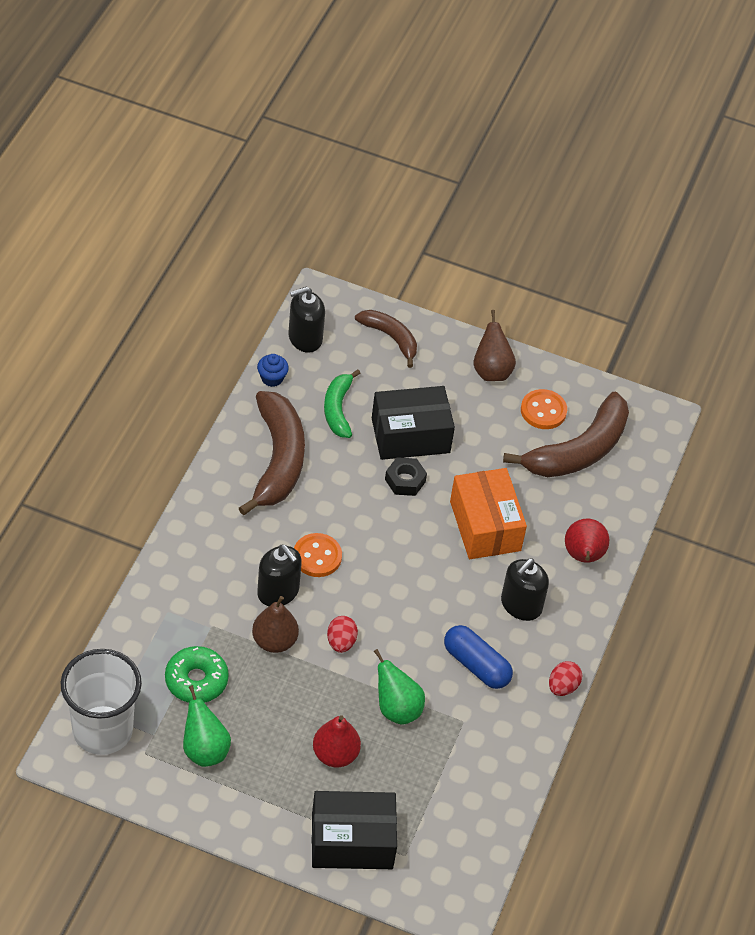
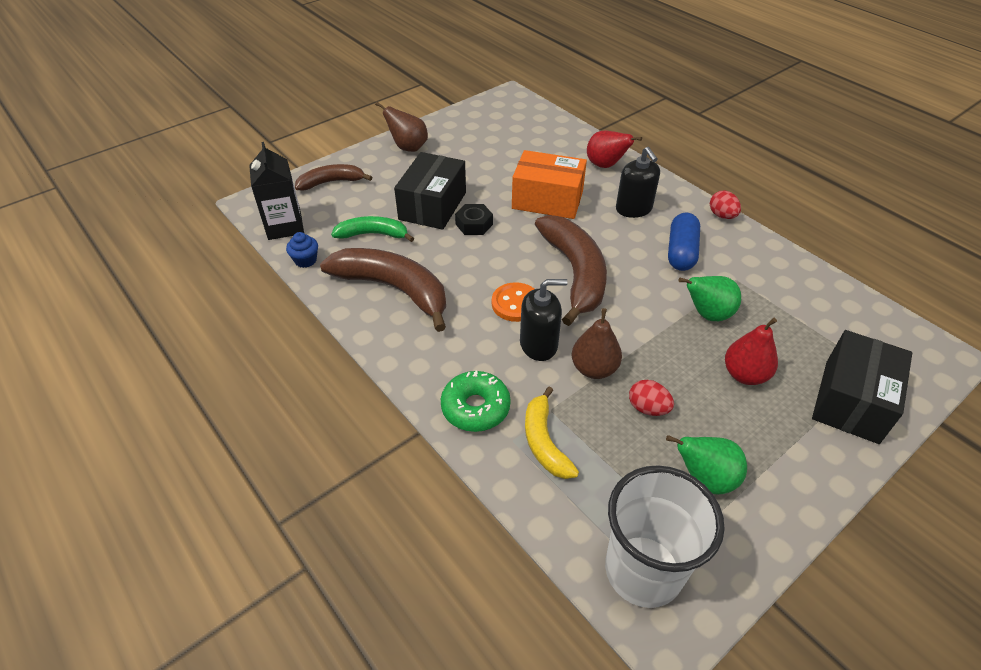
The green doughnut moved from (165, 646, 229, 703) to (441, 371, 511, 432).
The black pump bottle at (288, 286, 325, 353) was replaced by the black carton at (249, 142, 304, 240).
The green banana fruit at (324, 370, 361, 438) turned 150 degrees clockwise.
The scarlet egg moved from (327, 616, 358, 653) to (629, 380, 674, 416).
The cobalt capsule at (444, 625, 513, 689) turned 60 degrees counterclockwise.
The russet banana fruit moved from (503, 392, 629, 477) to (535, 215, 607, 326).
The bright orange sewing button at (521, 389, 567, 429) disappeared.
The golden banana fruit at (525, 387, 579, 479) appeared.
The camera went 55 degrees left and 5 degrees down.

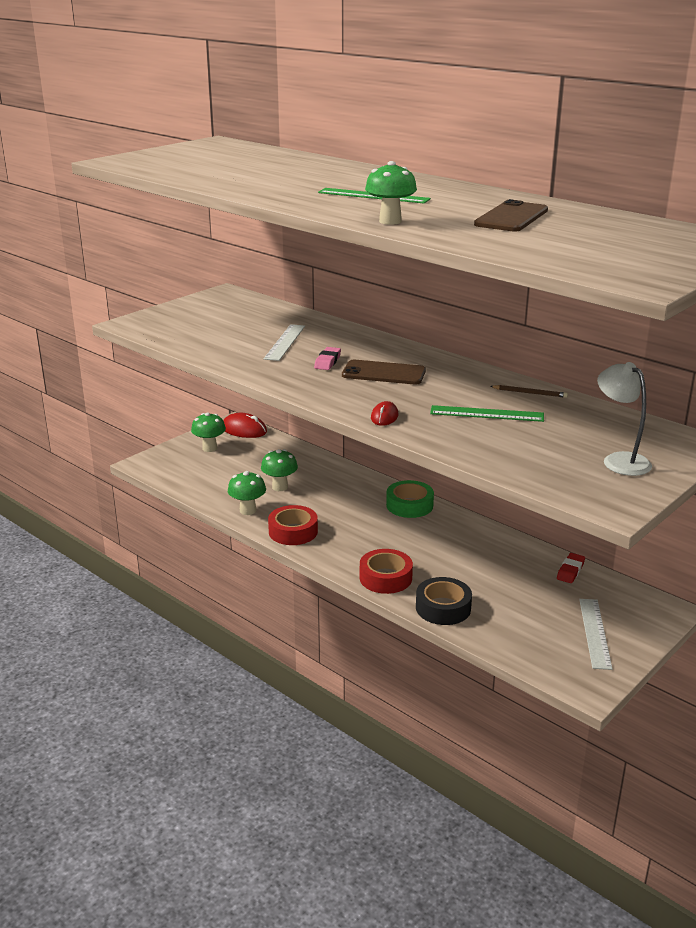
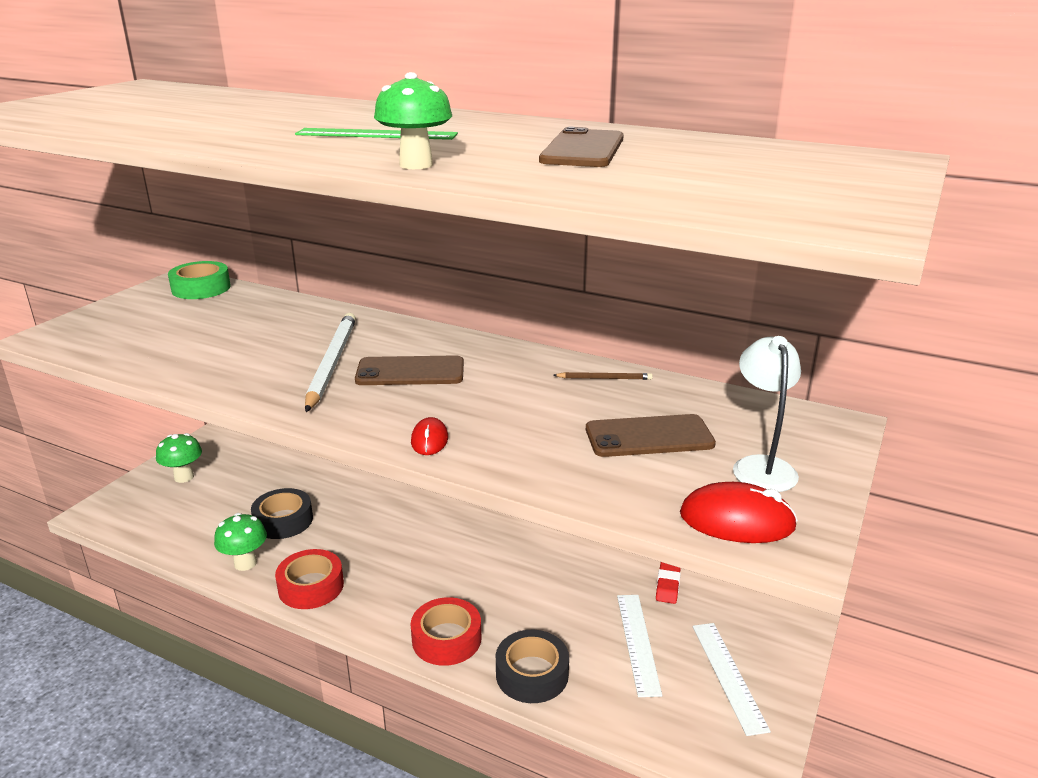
The scarlet PC mouse moved from (223, 413, 267, 438) to (680, 482, 798, 543).
The green mushroom at (261, 449, 298, 491) was replaced by the black tape at (251, 488, 313, 539).
The pure white ruler moved from (264, 324, 305, 361) to (617, 595, 662, 697).
The rose-pink eraser at (314, 347, 341, 370) was replaced by the pure white wooden pencil at (305, 313, 356, 412).
The green tape moved from (386, 480, 434, 518) to (168, 261, 231, 299).
The green ruler at (430, 405, 544, 422) disappeared.
The pure white reading lamp at (597, 362, 652, 476) turned 45 degrees clockwise.
The russet mobile phone at (586, 414, 716, 457) appeared.
The camera went 15 degrees left and 0 degrees up.

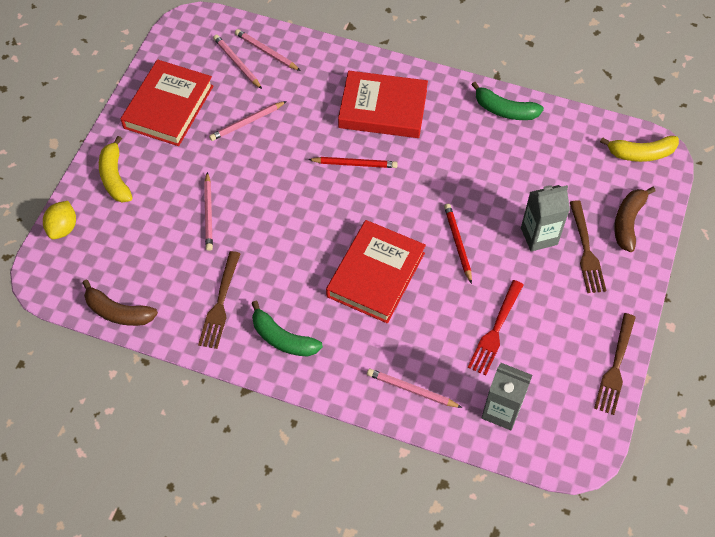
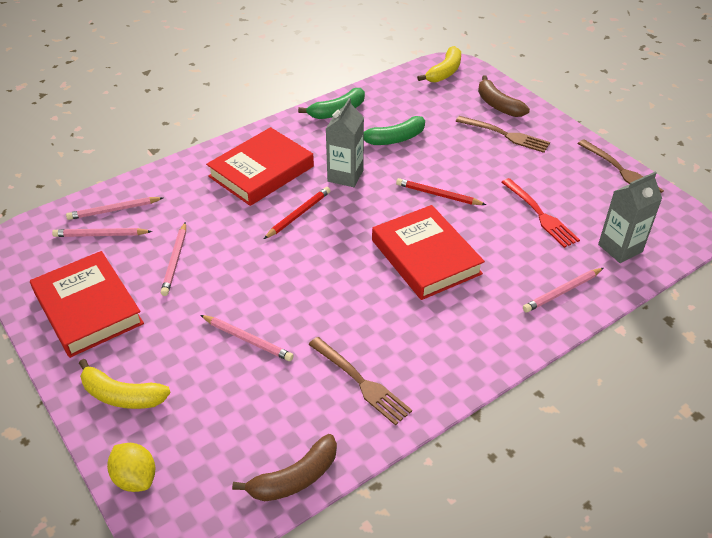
The green banana fruit moved from (252, 301, 323, 357) to (364, 116, 425, 145).
The ash-grey carton moved from (521, 185, 570, 252) to (326, 98, 364, 187).
The camera went 55 degrees left and 15 degrees down.

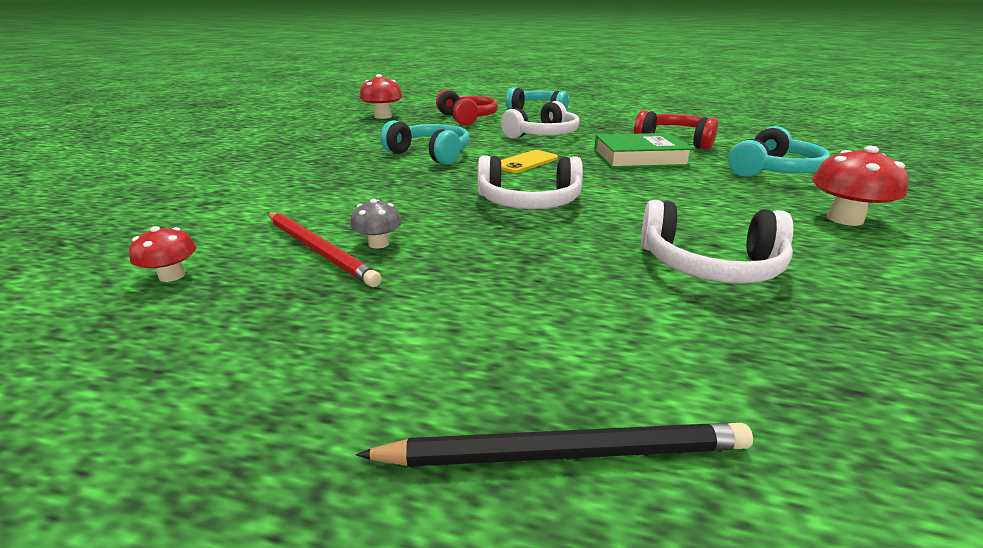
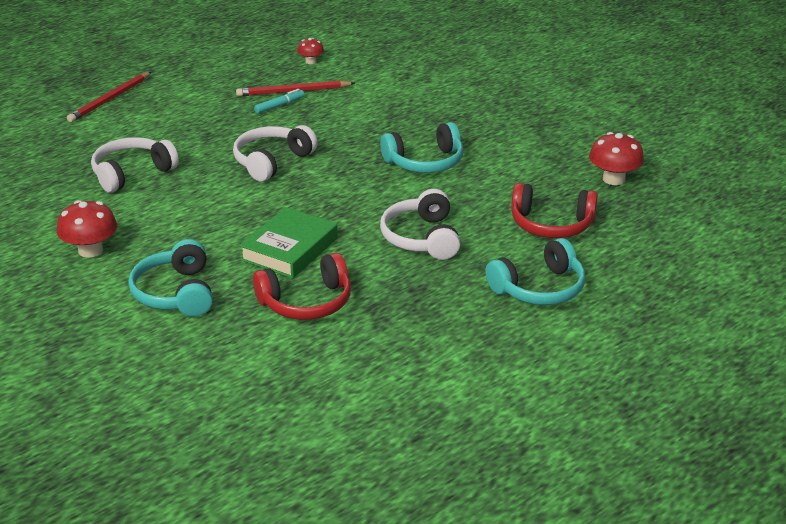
The ash-grey mushroom at (350, 199, 402, 249) was replaced by the aqua marker at (254, 89, 304, 114).
The black wooden pencil at (356, 423, 753, 467) became the scarlet wooden pencil at (67, 72, 151, 122).
The golden mobile phone at (501, 150, 558, 173) disappeared.
The camera went 125 degrees right and 5 degrees up.

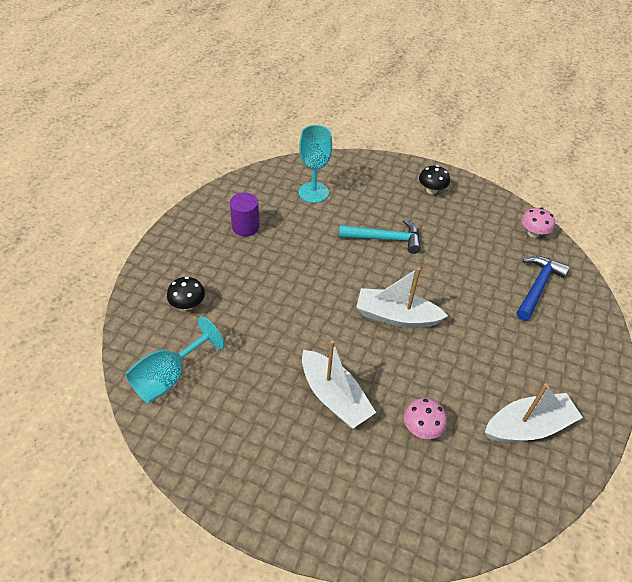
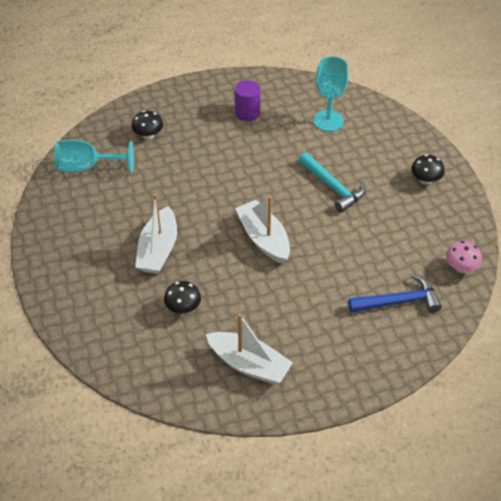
The rose-pink mushroom at (404, 398, 447, 439) became the black mushroom at (164, 281, 201, 314).
The camera went 50 degrees right and 0 degrees up.

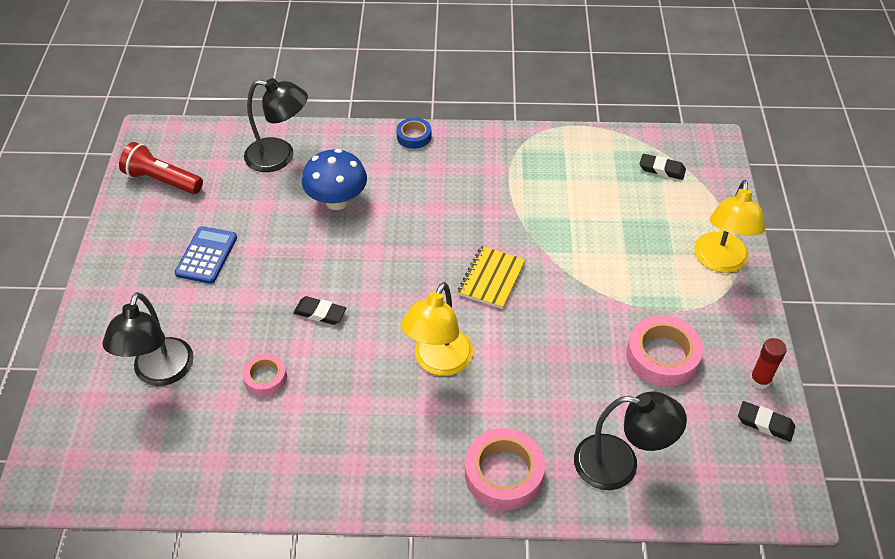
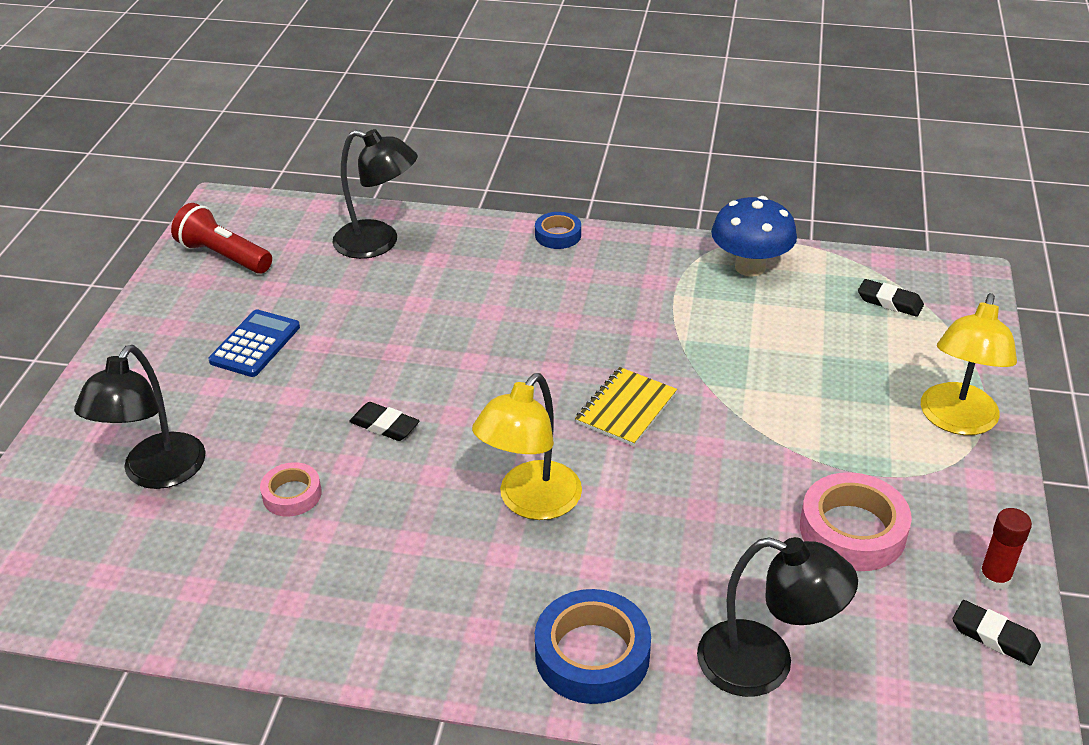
The cobalt mushroom moved from (302, 149, 367, 210) to (711, 196, 797, 277).
The rose-pink tape at (465, 428, 545, 510) became the cobalt tape at (535, 589, 651, 704).
The camera went 10 degrees right and 10 degrees down.

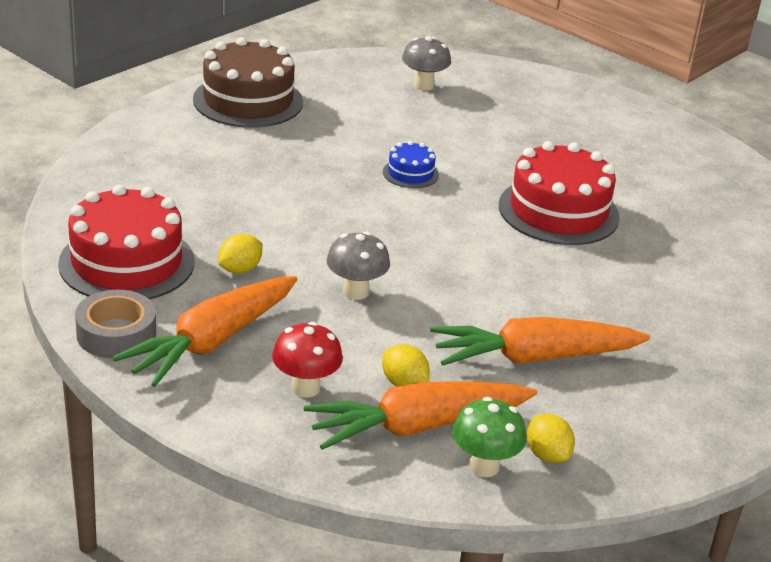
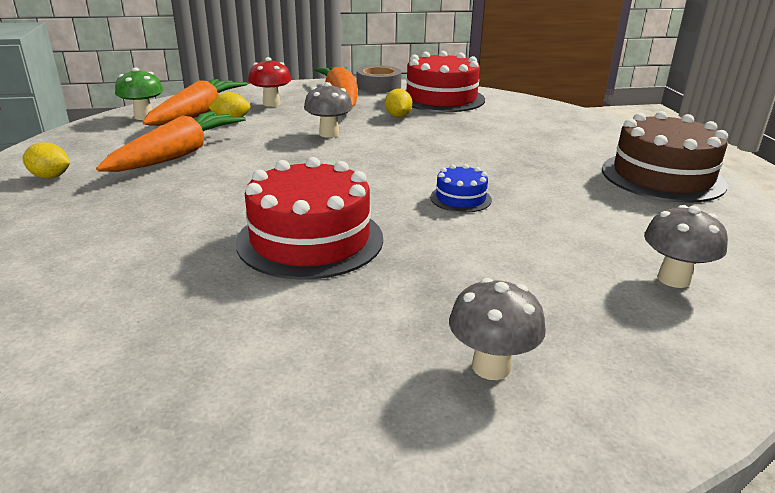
The golden citrus fruit moved from (527, 414, 575, 463) to (23, 142, 70, 178).
The ash-grey mushroom at (449, 278, 546, 380) appeared.
The camera went 130 degrees right and 5 degrees down.

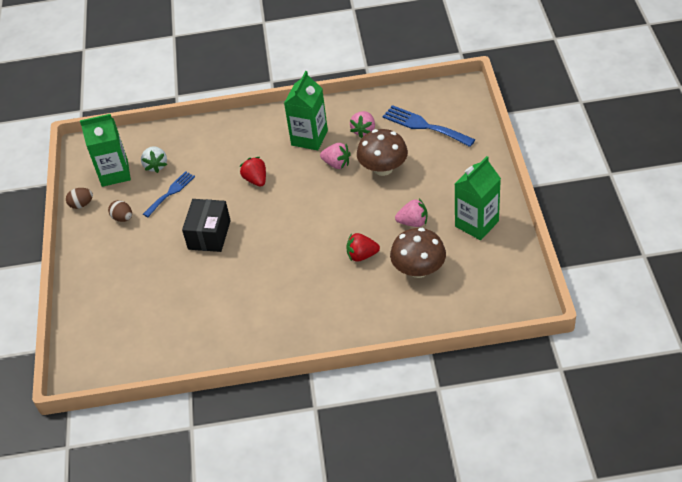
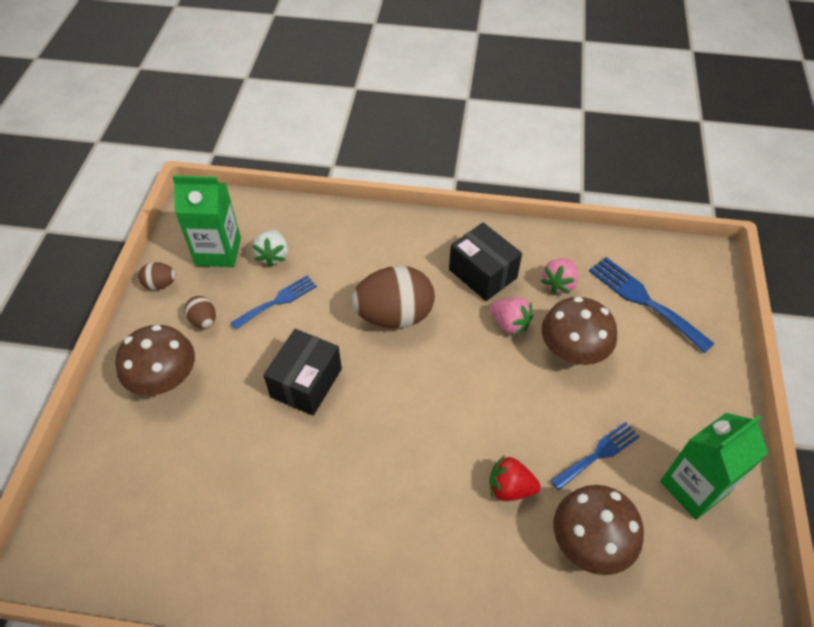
The scarlet toy strawberry at (240, 157, 266, 187) was replaced by the russet egg at (352, 266, 435, 328).
The green carton at (284, 71, 328, 150) was replaced by the black parcel at (449, 222, 522, 301).
The rose-pink toy strawberry at (395, 199, 428, 227) was replaced by the cobalt dinner fork at (550, 422, 640, 490).
The russet mushroom at (115, 325, 195, 396) appeared.
The camera went 10 degrees right and 5 degrees up.

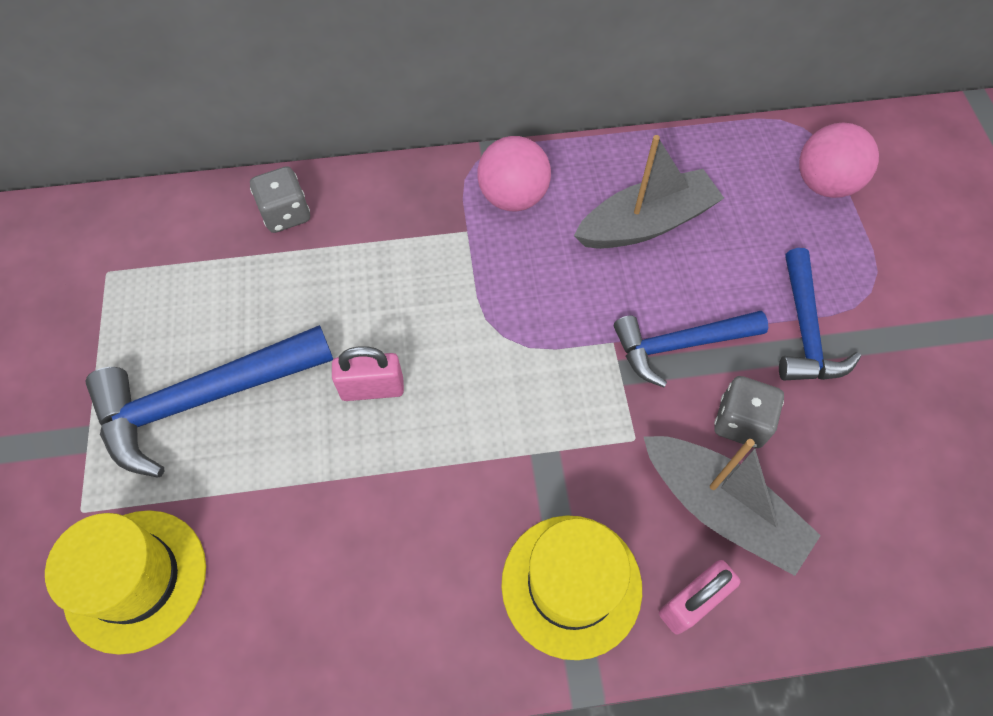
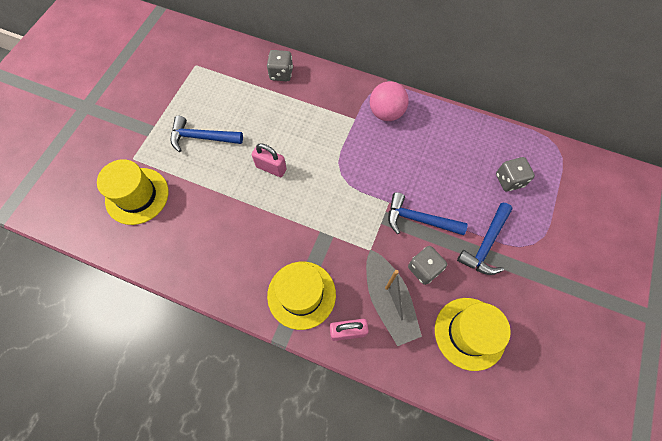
The cobalt carpenter's hammer at (85, 325, 333, 478) changed to 0.66 times the size.
The ash-grey sailboat at (574, 135, 724, 249) disappeared.
The rose-pink ball at (799, 122, 879, 198) disappeared.
The golden tall hat at (435, 298, 511, 371) appeared.
The ash-grey game die at (496, 157, 535, 192) appeared.
The camera went 30 degrees right and 5 degrees up.

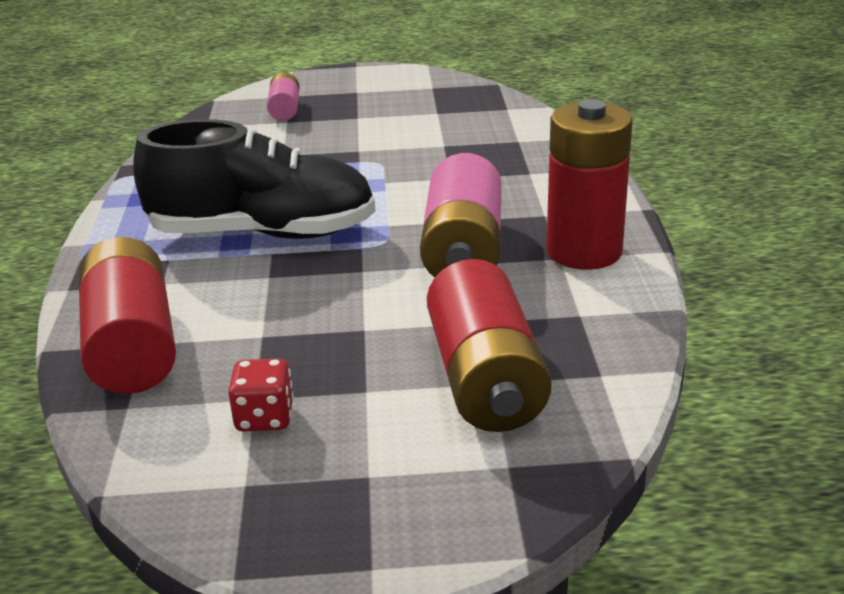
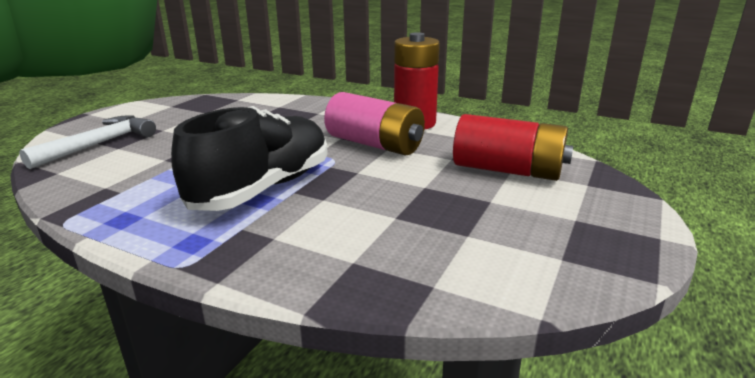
The scarlet AA battery at (79, 237, 176, 394) disappeared.
The scarlet game die at (228, 358, 294, 432) disappeared.
The rose-pink AA battery at (267, 72, 299, 121) was replaced by the pure white carpenter's hammer at (19, 116, 156, 169).
The camera went 60 degrees left and 5 degrees down.

